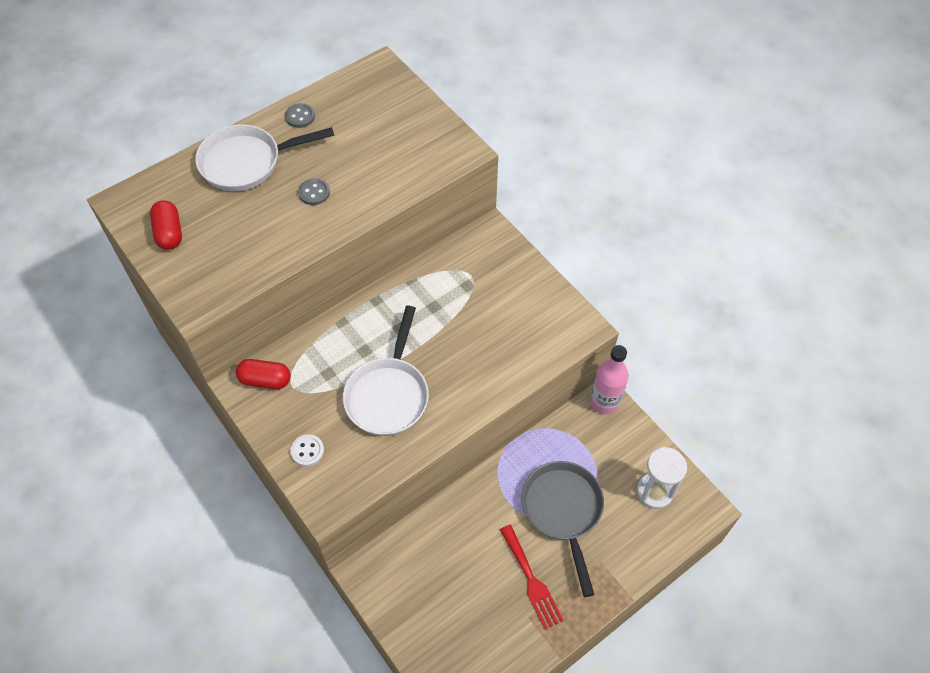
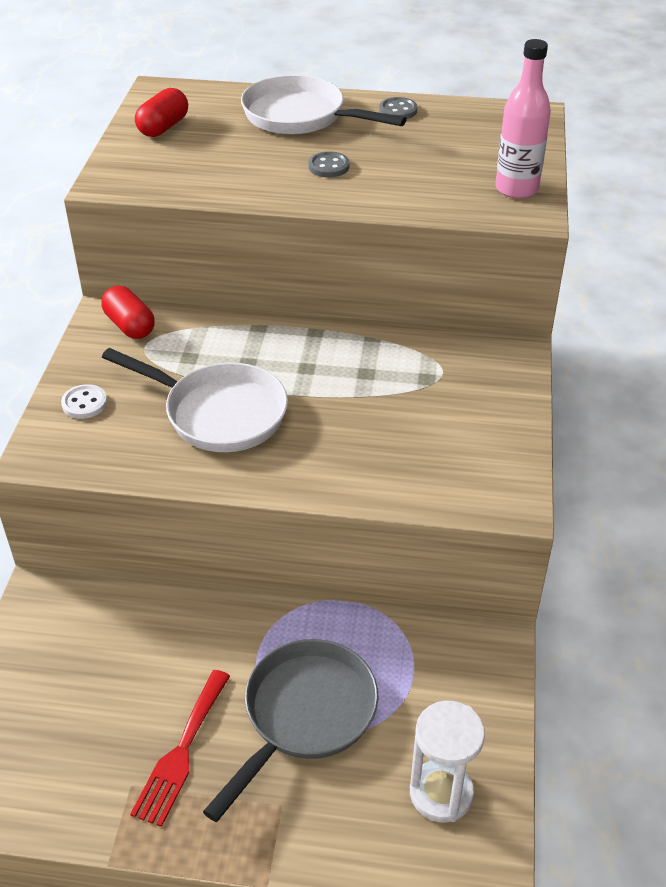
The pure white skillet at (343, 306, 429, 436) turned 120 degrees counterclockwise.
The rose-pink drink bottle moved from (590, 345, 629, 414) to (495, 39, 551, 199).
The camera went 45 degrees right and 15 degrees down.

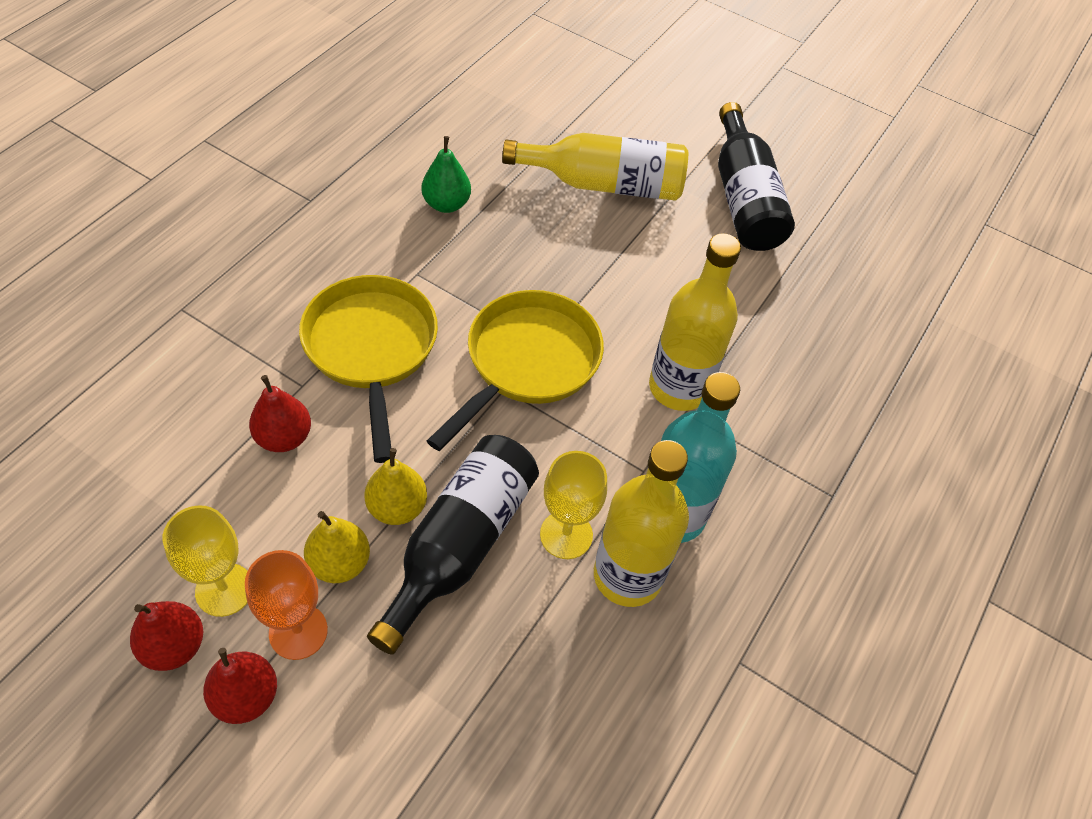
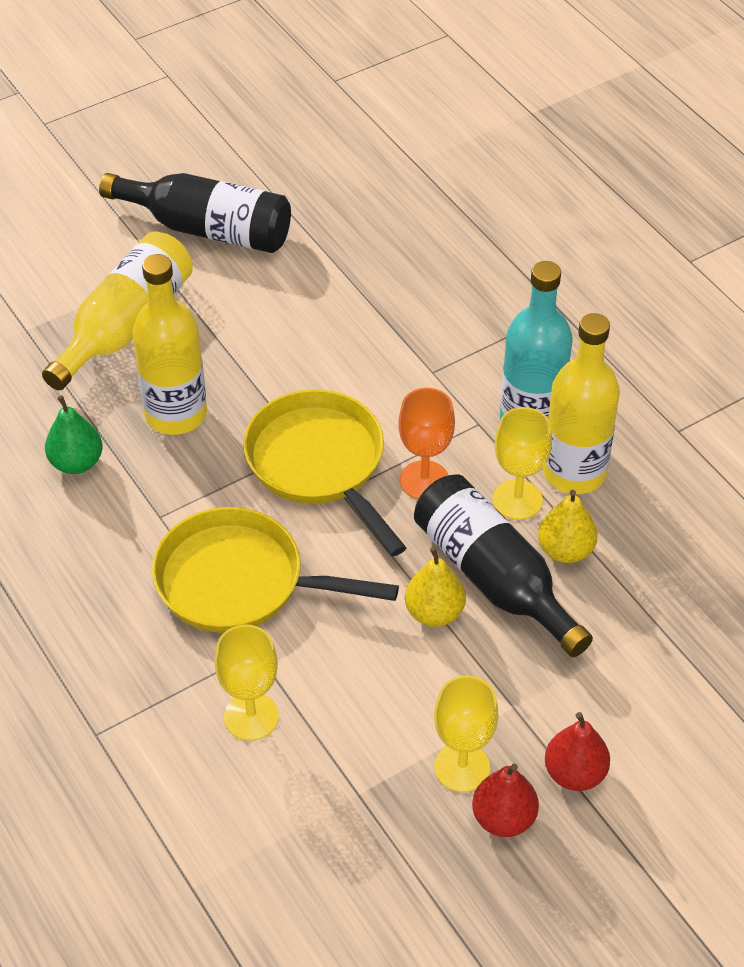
The bright orange chalice moved from (245, 550, 328, 660) to (398, 388, 455, 499).
The scarlet pear at (249, 375, 311, 452) disappeared.
The golden pear moved from (304, 511, 370, 583) to (538, 490, 598, 563).
The golden drink bottle moved from (649, 233, 741, 411) to (132, 254, 207, 435).
The golden chalice at (215, 625, 279, 741) appeared.
The camera went 60 degrees left and 5 degrees down.

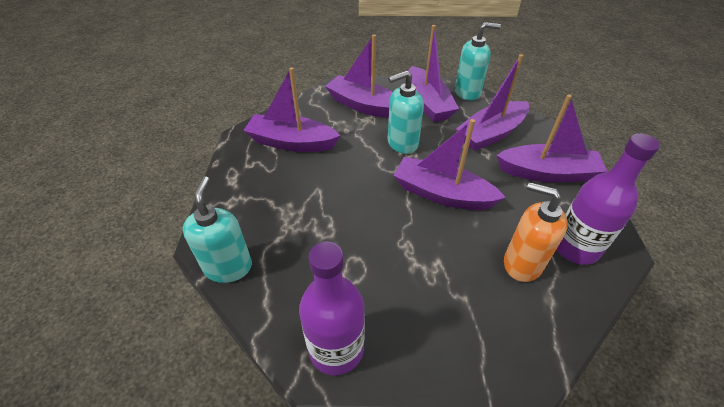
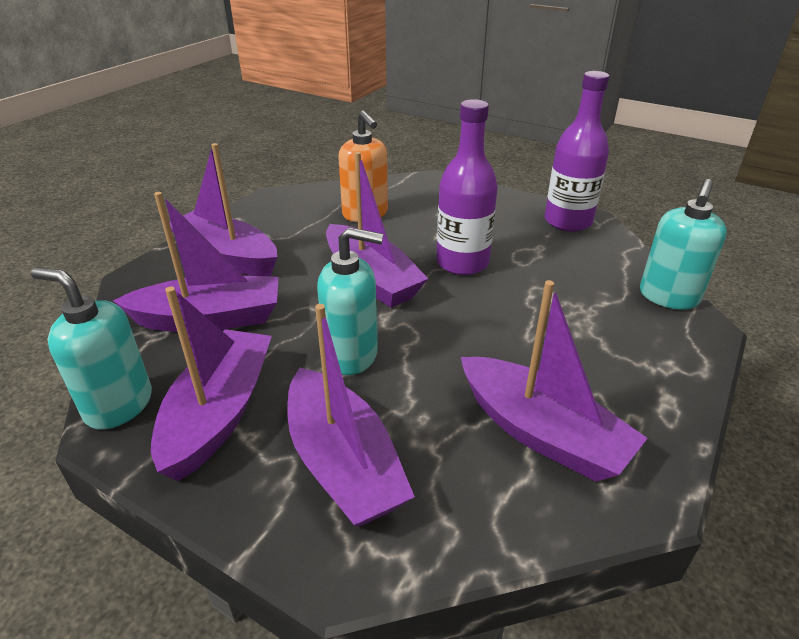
The violet drink bottle moved from (556, 133, 660, 265) to (436, 99, 498, 275).
The camera went 150 degrees left and 10 degrees down.

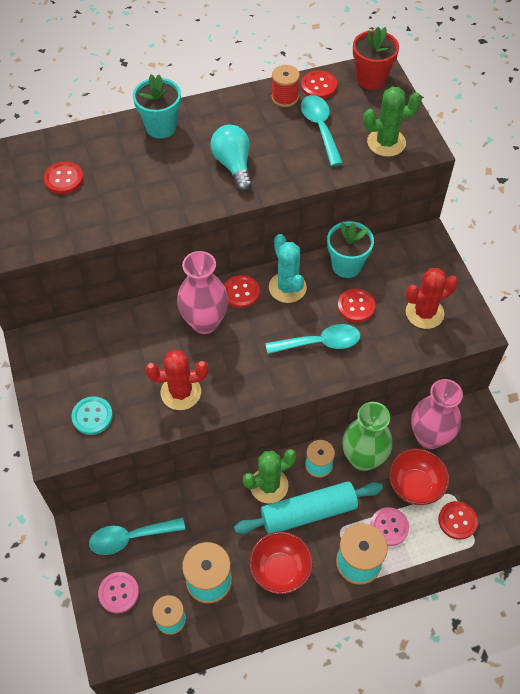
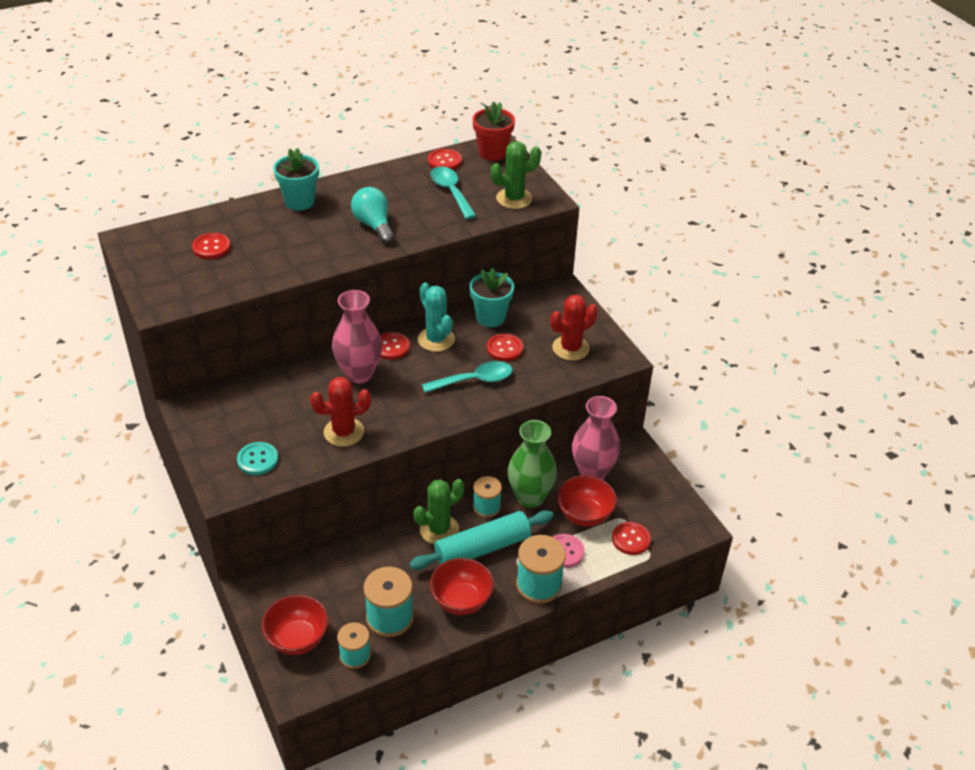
The aqua tablespoon at (89, 518, 185, 555) disappeared.
The rose-pink sewing button at (98, 572, 139, 613) was replaced by the scarlet deep dish at (261, 595, 328, 655).
The scarlet bobbin at (272, 65, 300, 107) disappeared.
The camera went 10 degrees left and 15 degrees down.

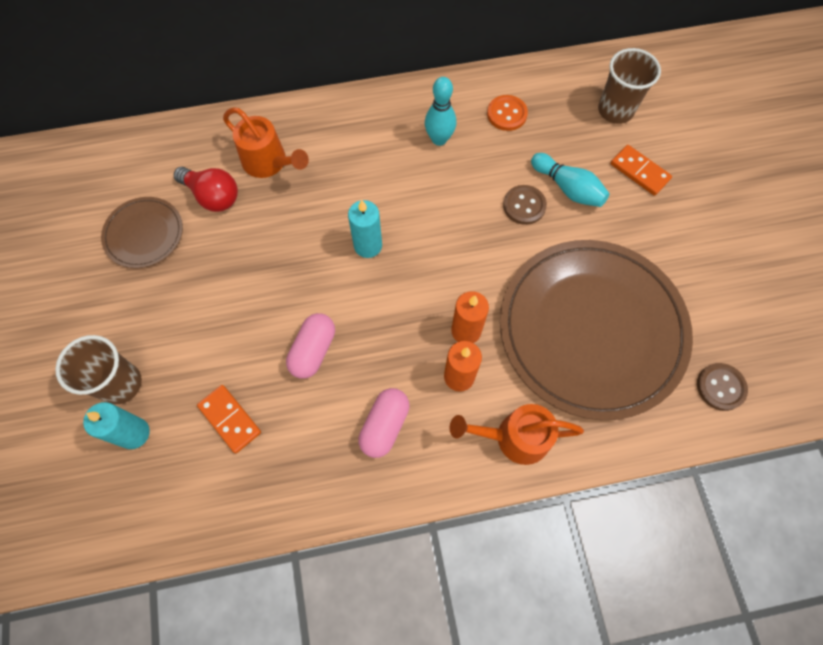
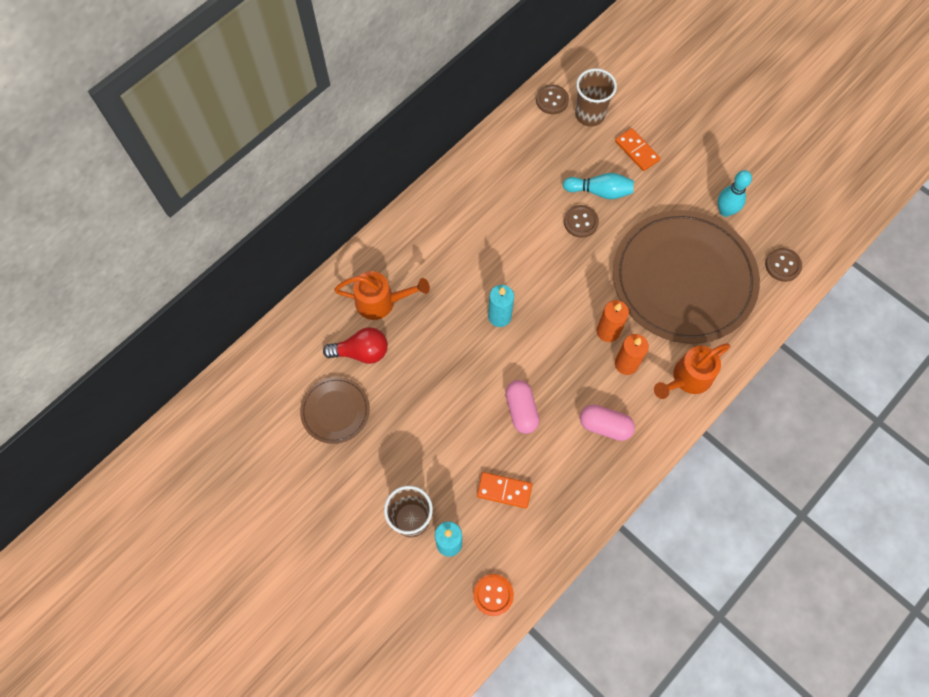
The rose-pink capsule at (358, 388, 410, 458) turned 60 degrees counterclockwise.
The aqua skittle moved from (425, 77, 456, 146) to (718, 170, 752, 217).
The bright orange sewing button moved from (487, 95, 528, 131) to (473, 574, 514, 616).
The bright orange domino piece at (610, 145, 672, 196) turned 45 degrees clockwise.
The russet sewing button at (536, 85, 569, 114) appeared.
The camera went 35 degrees left and 0 degrees up.

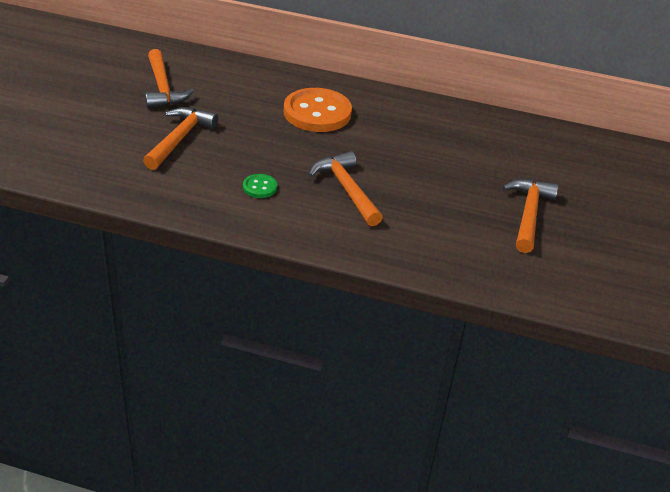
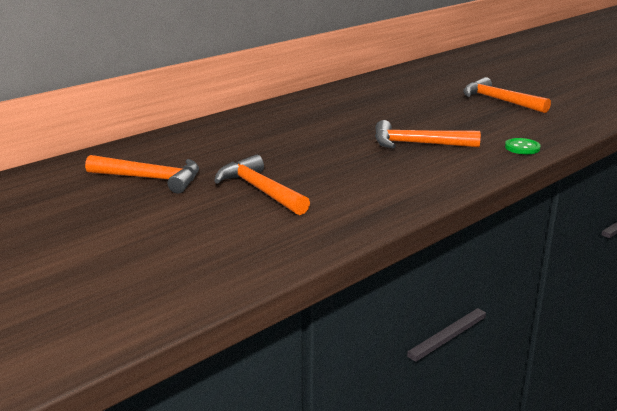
The green sewing button moved from (243, 174, 277, 198) to (505, 138, 541, 154).
The bright orange sewing button at (284, 88, 352, 132) disappeared.
The camera went 55 degrees left and 15 degrees down.

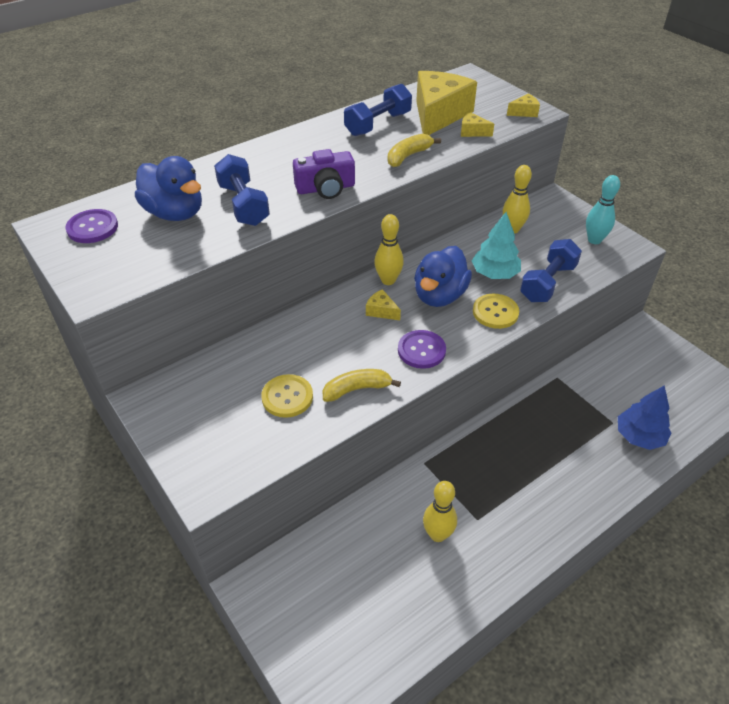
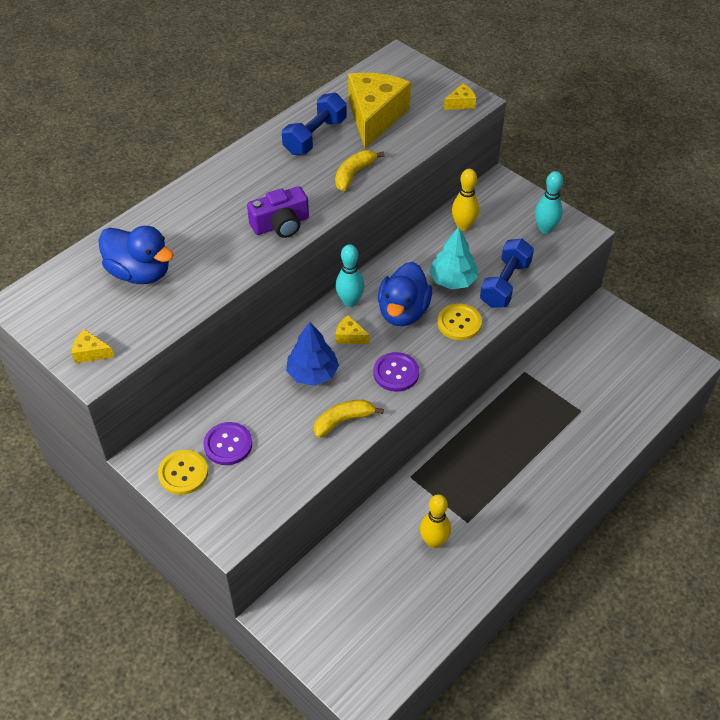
The violet sewing button moved from (65, 209, 118, 243) to (203, 422, 252, 465).
The cobalt hand weight at (214, 154, 270, 226) disappeared.
The golden sewing button moved from (261, 374, 313, 418) to (158, 450, 208, 495).
The golden skittle at (374, 214, 404, 285) became the aqua skittle at (335, 244, 364, 307).
The golden cheese moved from (461, 112, 494, 137) to (72, 329, 114, 363).
The cobalt fir tree moved from (618, 385, 671, 450) to (286, 322, 339, 386).
The camera went 10 degrees left and 5 degrees up.

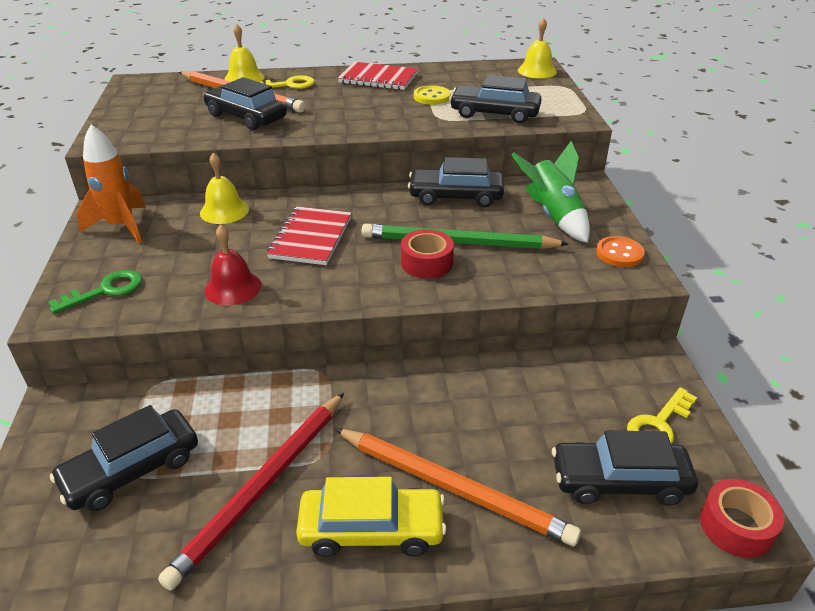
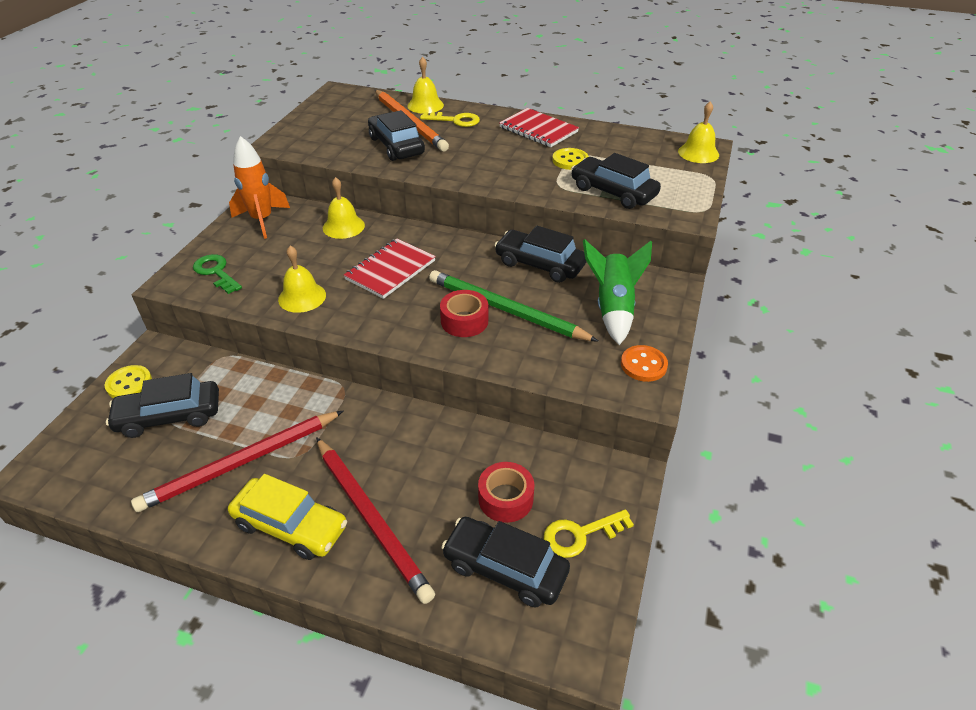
The green key at (48, 270, 142, 314) turned 120 degrees counterclockwise.
The scarlet hand bell at (204, 225, 262, 306) became the golden hand bell at (278, 246, 326, 313).
The bright orange wooden pencil at (335, 429, 581, 546) became the scarlet wooden pencil at (316, 437, 435, 604).
The scarlet tape moved from (700, 479, 784, 558) to (478, 462, 534, 523).
The golden sewing button at (105, 365, 152, 398) appeared.
The camera went 25 degrees right and 5 degrees up.

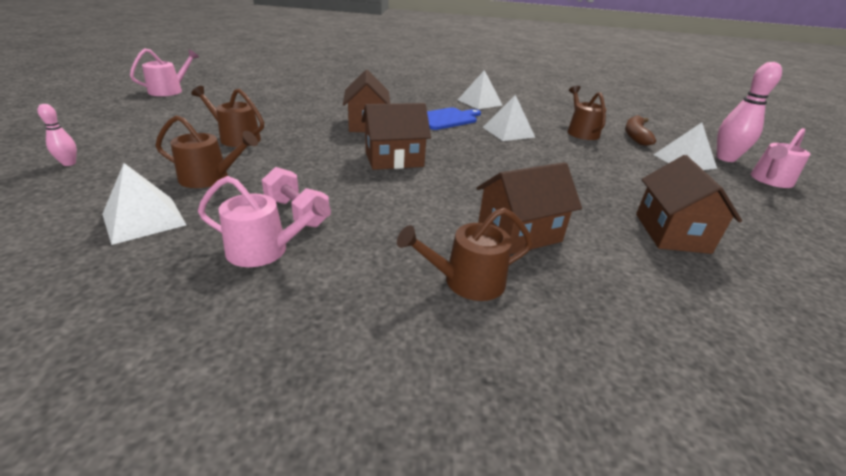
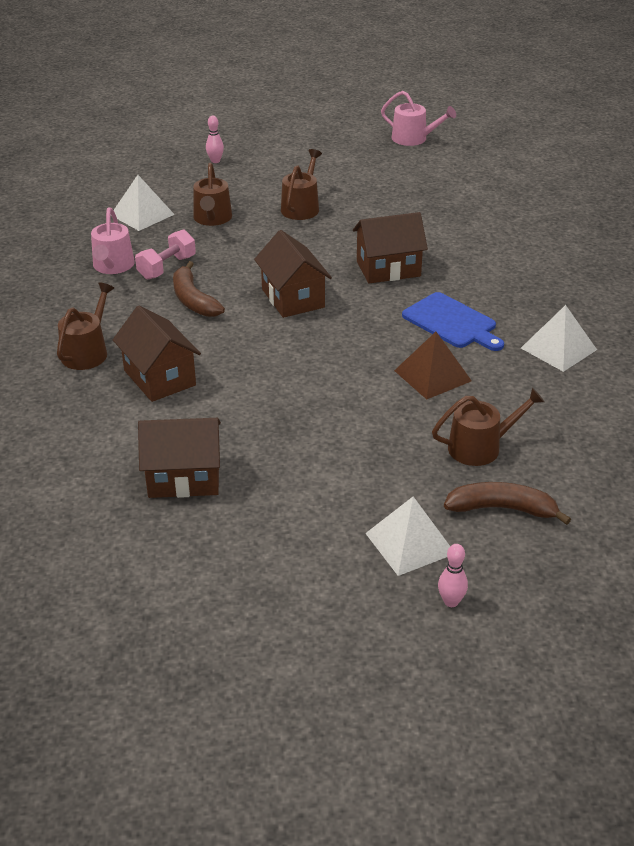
The russet sprinkling can at (397, 208, 533, 301) turned 45 degrees clockwise.
The pure white pyramid shape at (483, 95, 535, 141) became the russet pyramid shape at (394, 332, 472, 400).
The rose-pink skittle at (717, 62, 782, 162) changed to 0.50 times the size.
The rose-pink sprinkling can at (751, 128, 810, 188) disappeared.
The russet banana fruit at (173, 261, 225, 317) appeared.
The camera went 85 degrees right and 5 degrees up.

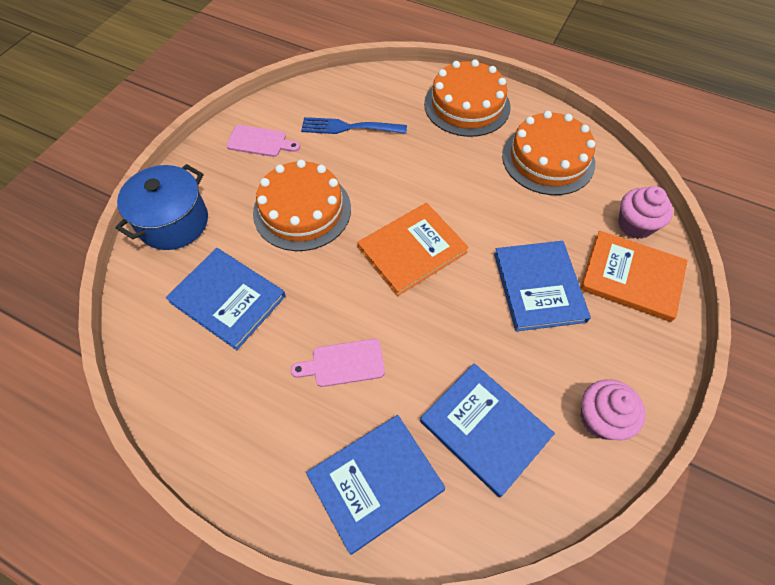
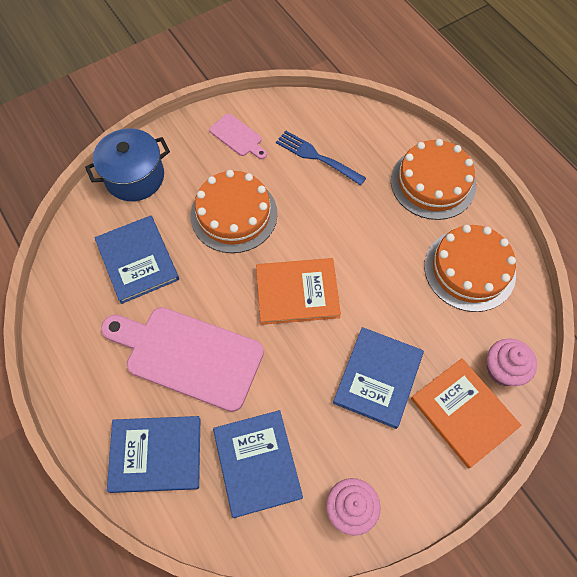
The rose-pink cutting board at (291, 339, 385, 387) changed to 2.13 times the size.
The camera went 30 degrees right and 5 degrees up.

